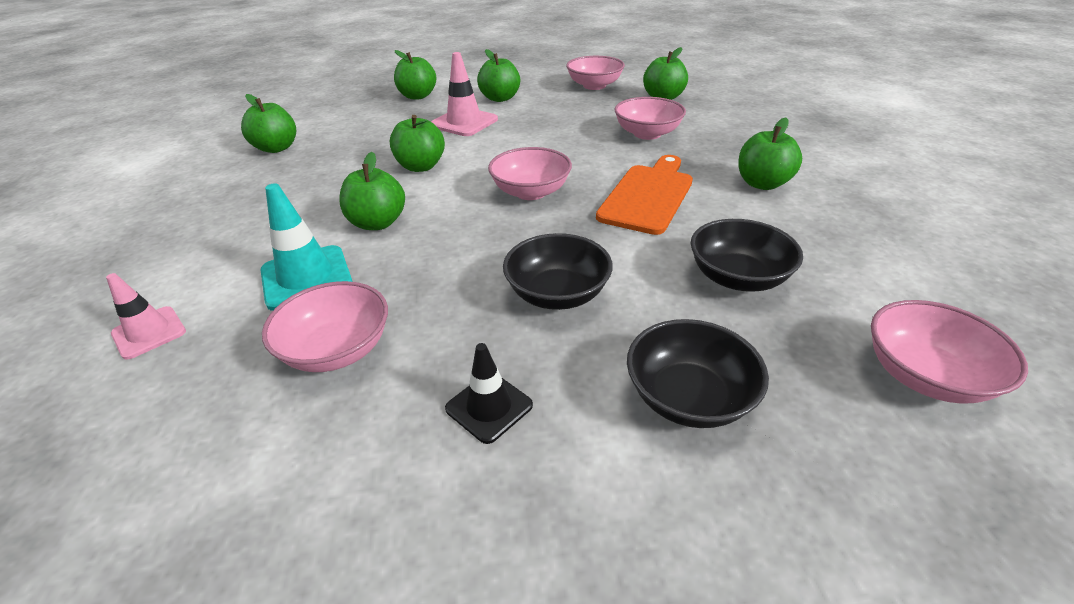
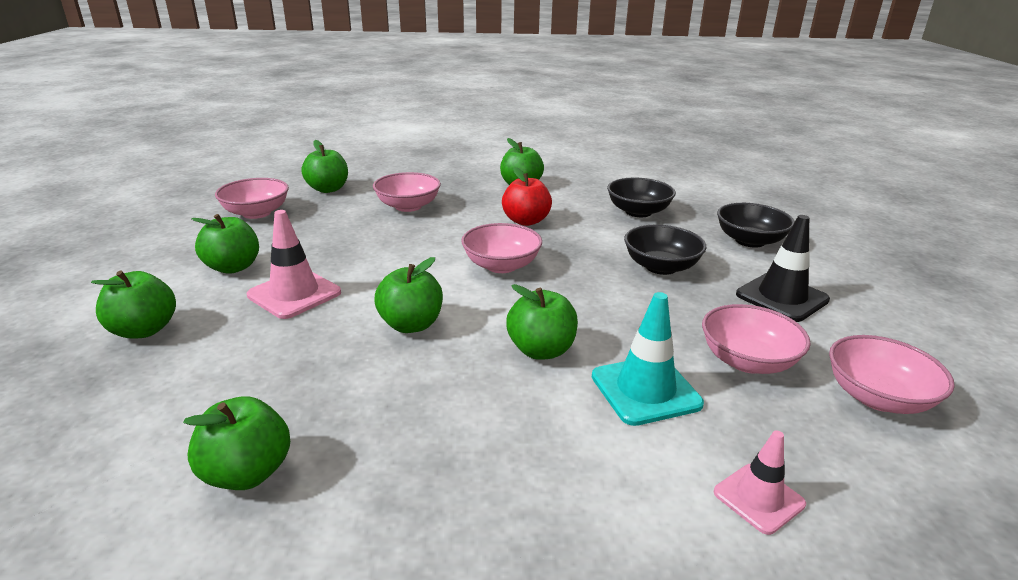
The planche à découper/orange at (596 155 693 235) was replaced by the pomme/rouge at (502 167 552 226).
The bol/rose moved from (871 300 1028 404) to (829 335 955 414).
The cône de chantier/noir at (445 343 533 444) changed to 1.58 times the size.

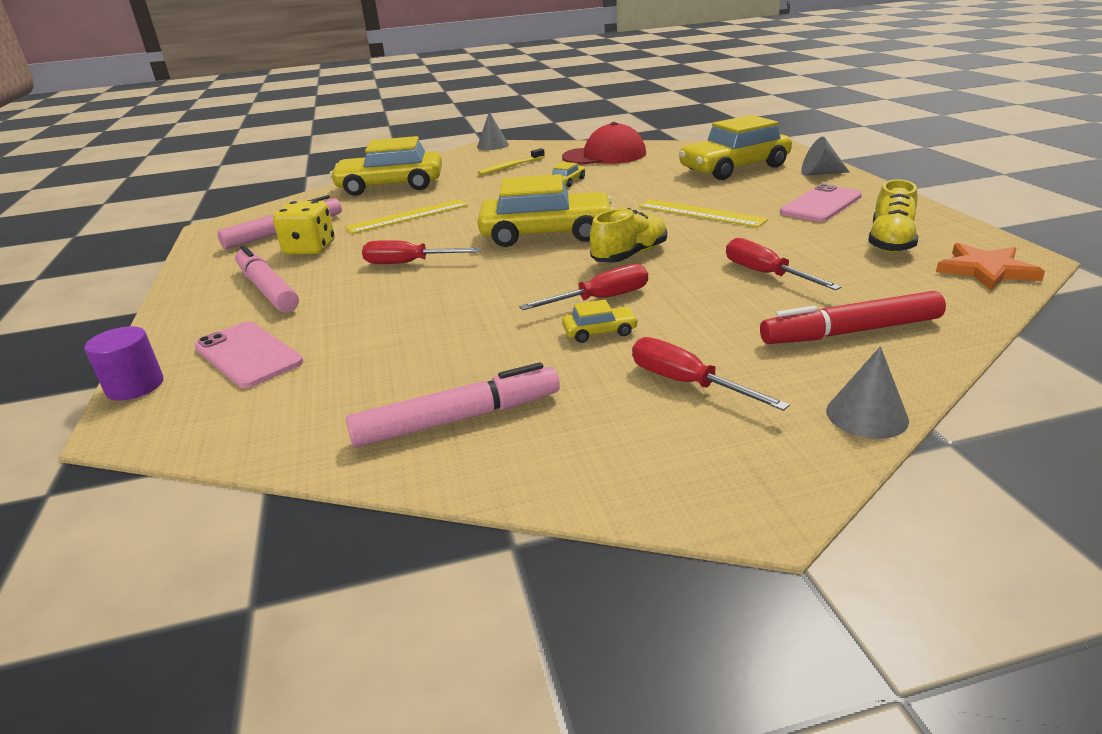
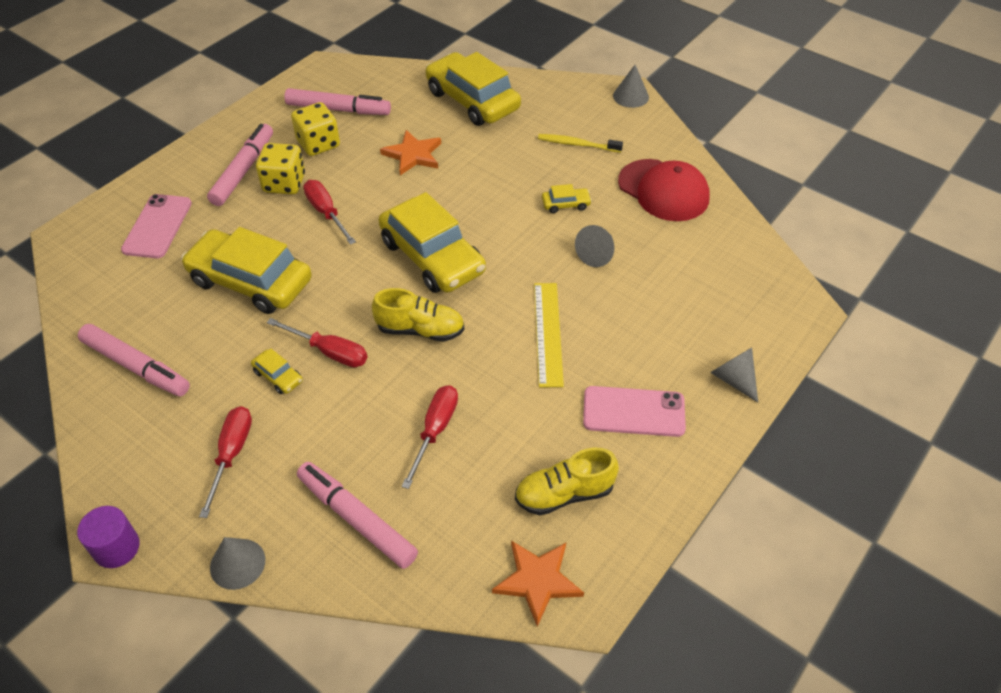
The voiture/jaune moved from (679 115 792 180) to (181 227 312 314).
The règle/jaune at (345 199 468 234) was replaced by the étoile/orange at (380 130 441 175).
The feutre/rouge at (760 291 946 344) became the feutre/rose at (297 462 418 569).
The cylindre/violet moved from (84 326 164 401) to (77 506 140 568).
The dé/jaune at (256 143 305 194) appeared.
The cône/gris at (575 225 614 267) appeared.

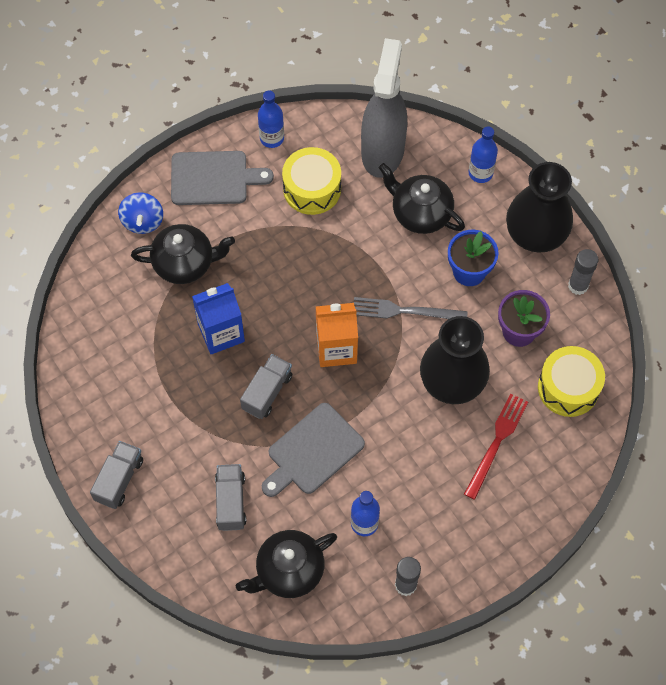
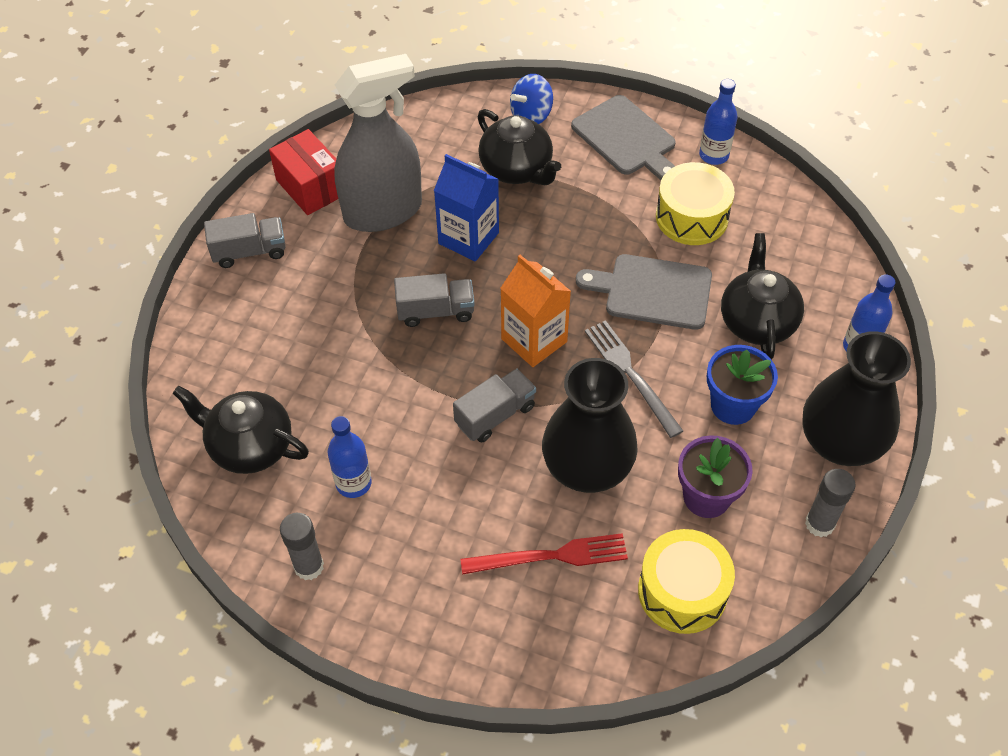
The vaporisateur/gris moved from (361 38 407 178) to (334 54 422 232).
The planche à découper/gris moved from (262 403 365 497) to (576 254 712 330).
The camion/gris moved from (215 464 246 531) to (453 369 536 443).
The boîte/rouge at (269 129 338 215) appeared.

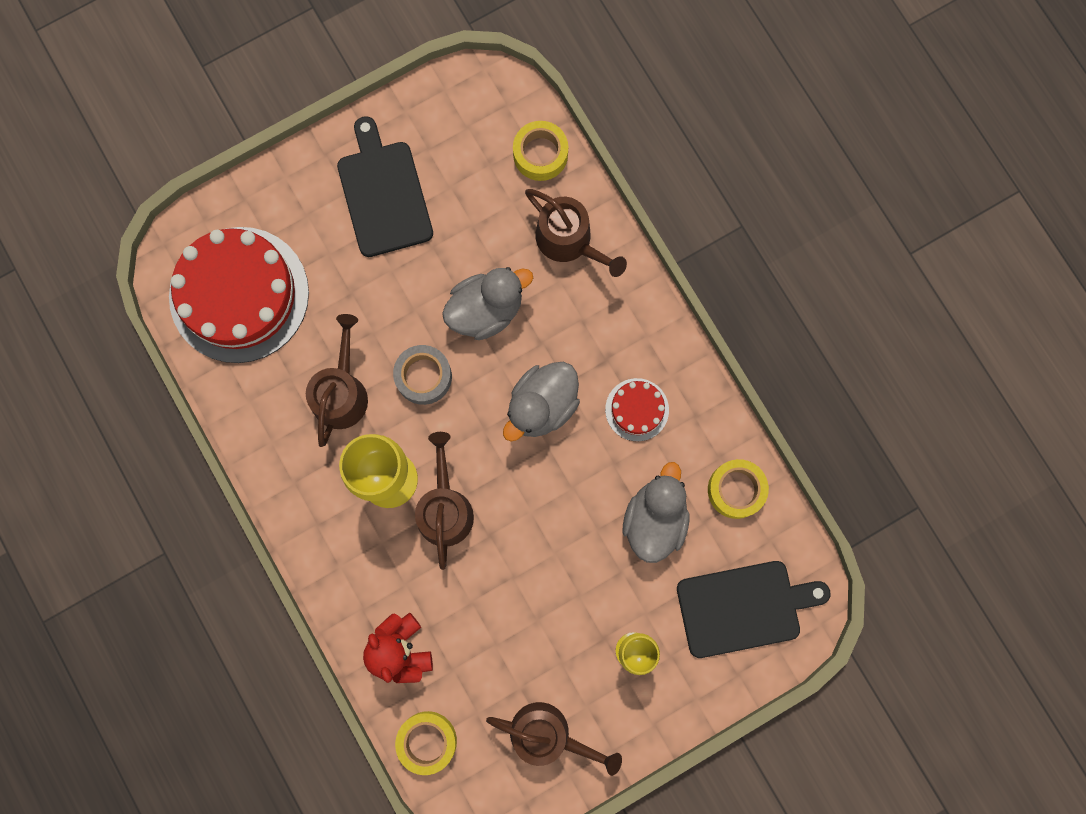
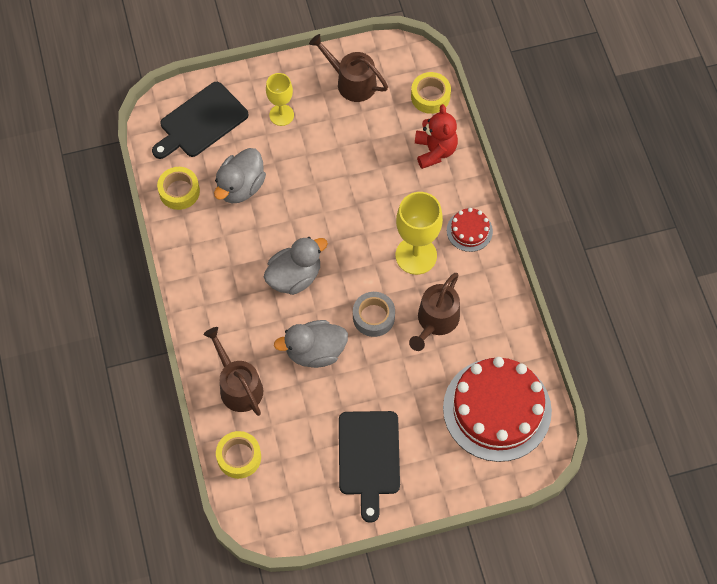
The gâteau/rouge moved from (605 378 669 441) to (447 208 493 252).
The arrosoir/marron at (415 432 474 570) disappeared.
The planche à découper/noir at (677 561 830 658) turned 45 degrees counterclockwise.

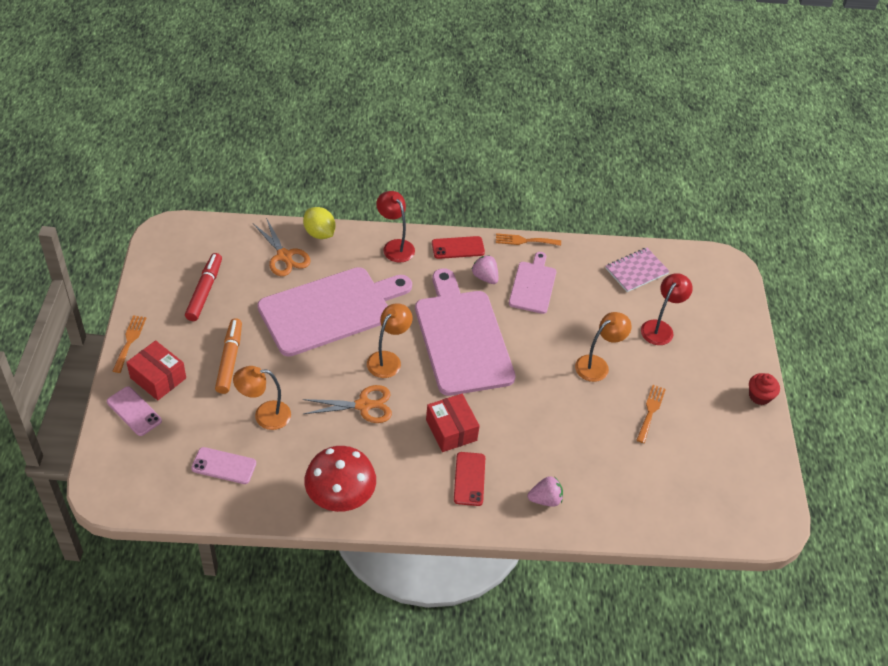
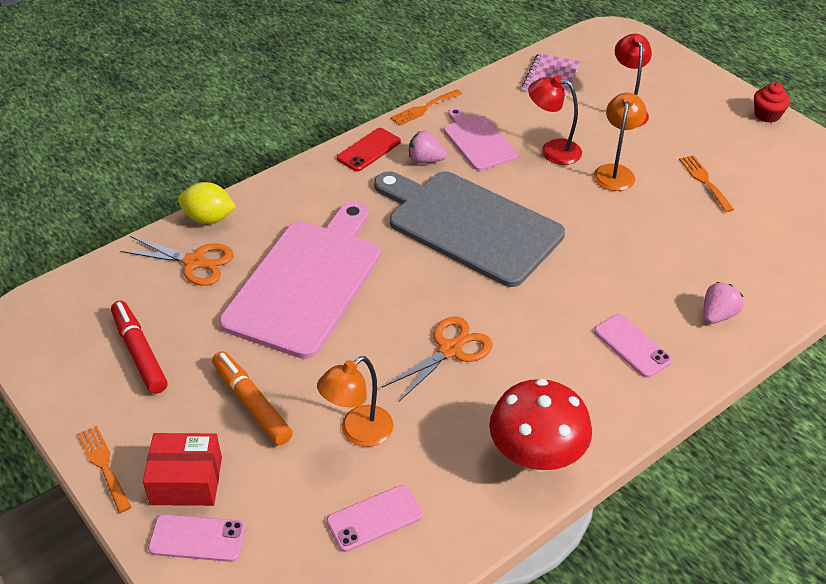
The lampe/rouge moved from (376 191 415 263) to (528 76 582 165).
The planche à découper/rose at (415 268 516 396) became the planche à découper/gris at (374 171 565 287).
The lampe/orange at (367 303 412 378) disappeared.
The boîte/rouge at (426 394 480 452) disappeared.
The téléphone/rouge at (454 452 485 506) became the téléphone/rose at (594 314 672 378).

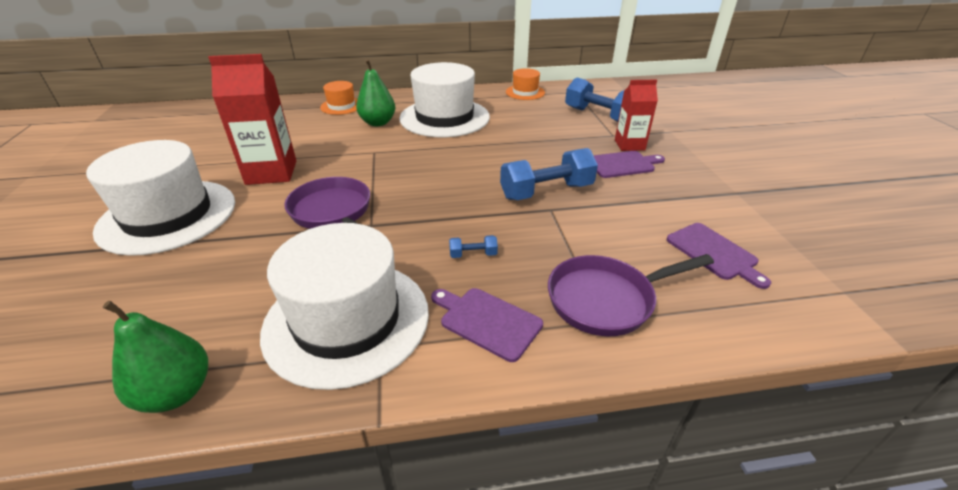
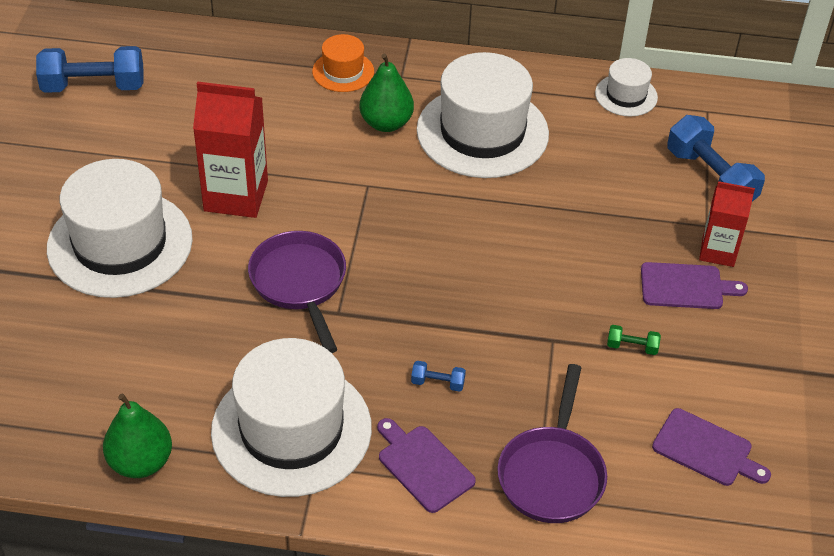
The chapeau/orange at (506 68 545 100) became the chapeau/blanc at (595 58 658 117).
The haltère/bleu moved from (500 148 598 200) to (36 46 144 93).
The planche à découper/violet at (667 223 771 289) turned 45 degrees counterclockwise.
The poêle/violet at (548 254 714 336) turned 75 degrees counterclockwise.
The haltère/vert at (607 325 661 355) appeared.

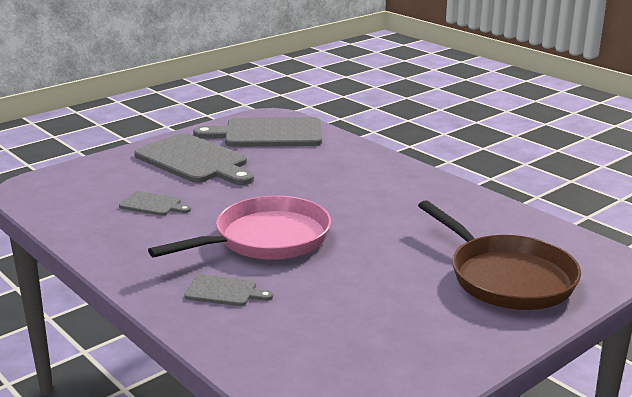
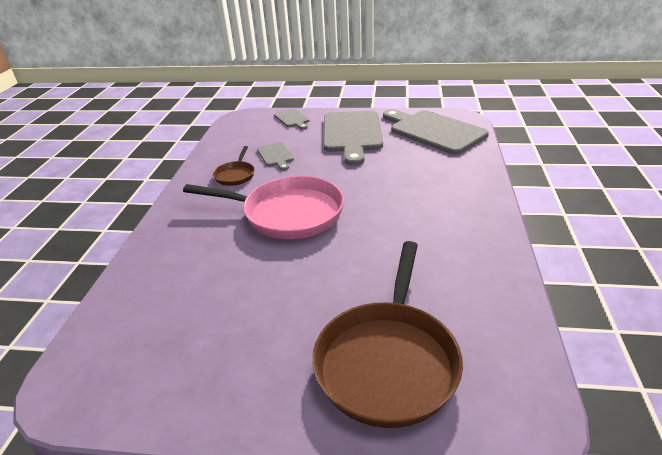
The planche à découper/gris moved from (184 274 273 306) to (274 108 310 129).
The poêle/marron at (213 146 255 186) appeared.

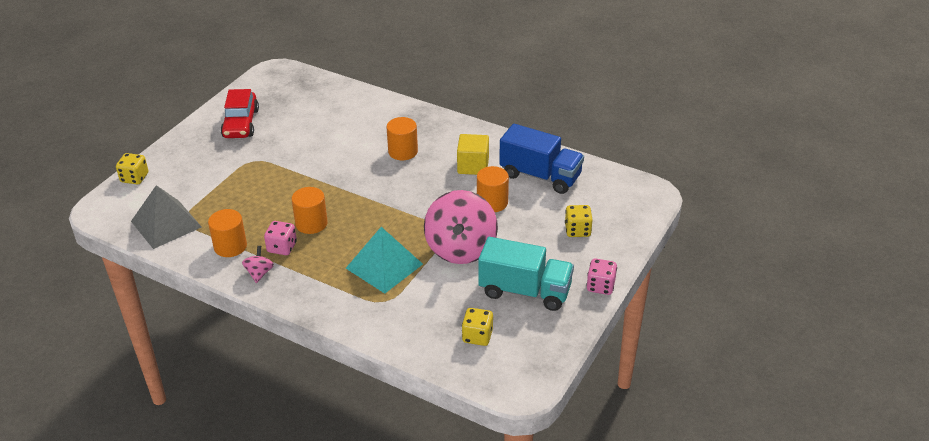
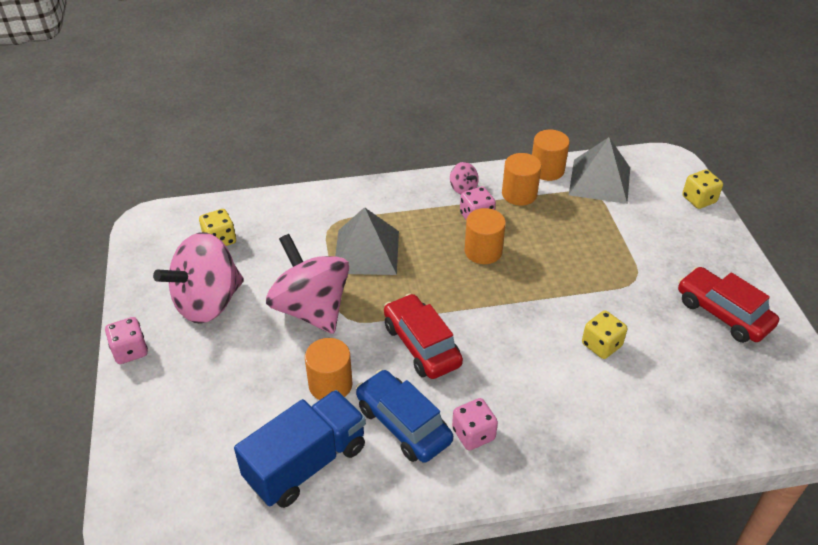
The cylindre/orange moved from (386 117 418 160) to (532 130 570 181).
The camion/bleu at (499 124 584 194) turned 150 degrees clockwise.
The cube/jaune at (457 134 489 175) was replaced by the voiture/bleu at (356 369 453 463).
The dé/jaune moved from (565 205 592 237) to (582 311 627 359).
The pyramide/turquoise at (346 227 423 294) became the pyramide/gris at (335 207 399 275).
The camion/turquoise at (478 237 574 311) was replaced by the toupie/rose at (153 232 244 324).
The voiture/rouge at (384 293 463 379) appeared.
The dé/rose at (452 398 498 451) appeared.

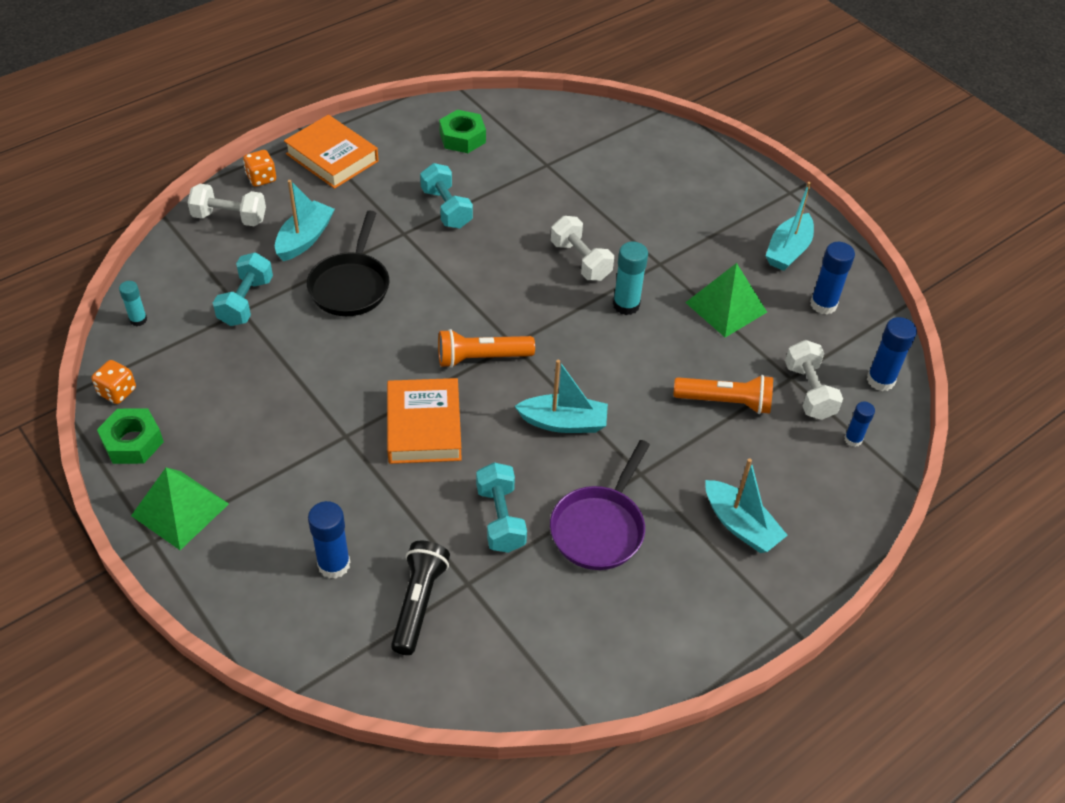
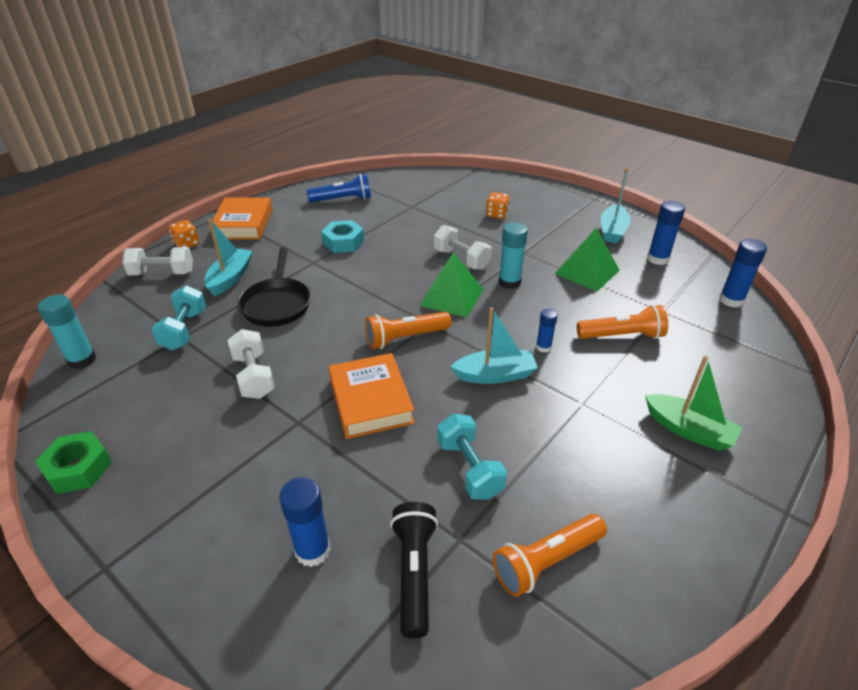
The écrou/vert at (439 110 486 153) was replaced by the lampe de poche/bleu at (307 174 371 202).
The livre/orange at (284 115 378 189) turned 60 degrees clockwise.
The haltère/turquoise at (420 163 473 228) was replaced by the écrou/turquoise at (321 220 364 253).
The bâton de colle/turquoise at (119 281 147 326) changed to 1.63 times the size.
The haltère/blanc moved from (785 340 843 420) to (228 329 275 399).
The dé/orange moved from (92 360 136 404) to (486 192 510 219).
The bâton de colle/bleu moved from (844 402 875 447) to (536 308 558 352).
The poêle/violet at (550 440 650 570) disappeared.
The bateau/turquoise at (705 458 788 553) became the bateau/vert at (645 355 742 451).
The pyramide/vert moved from (131 467 229 550) to (419 252 484 318).
The lampe de poche/orange at (493 514 607 597) appeared.

